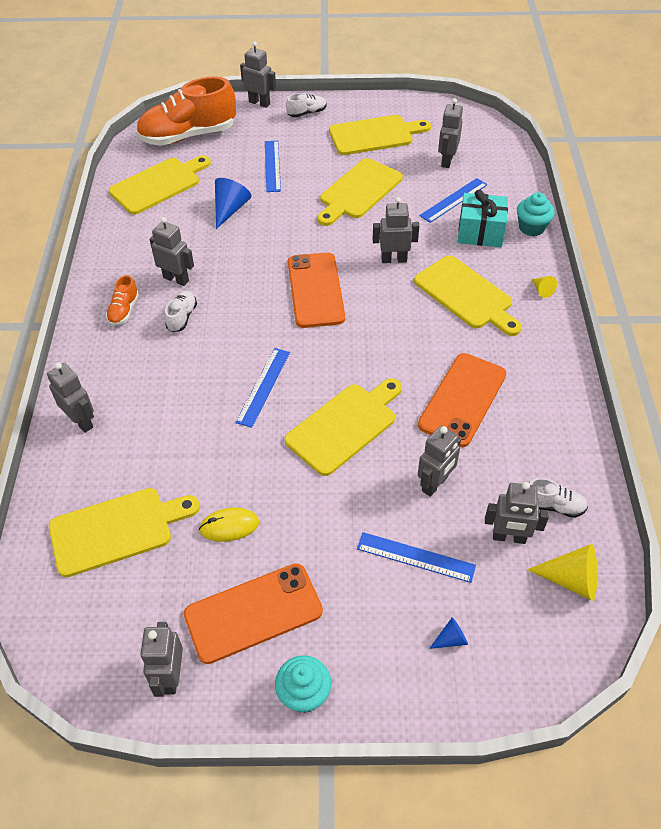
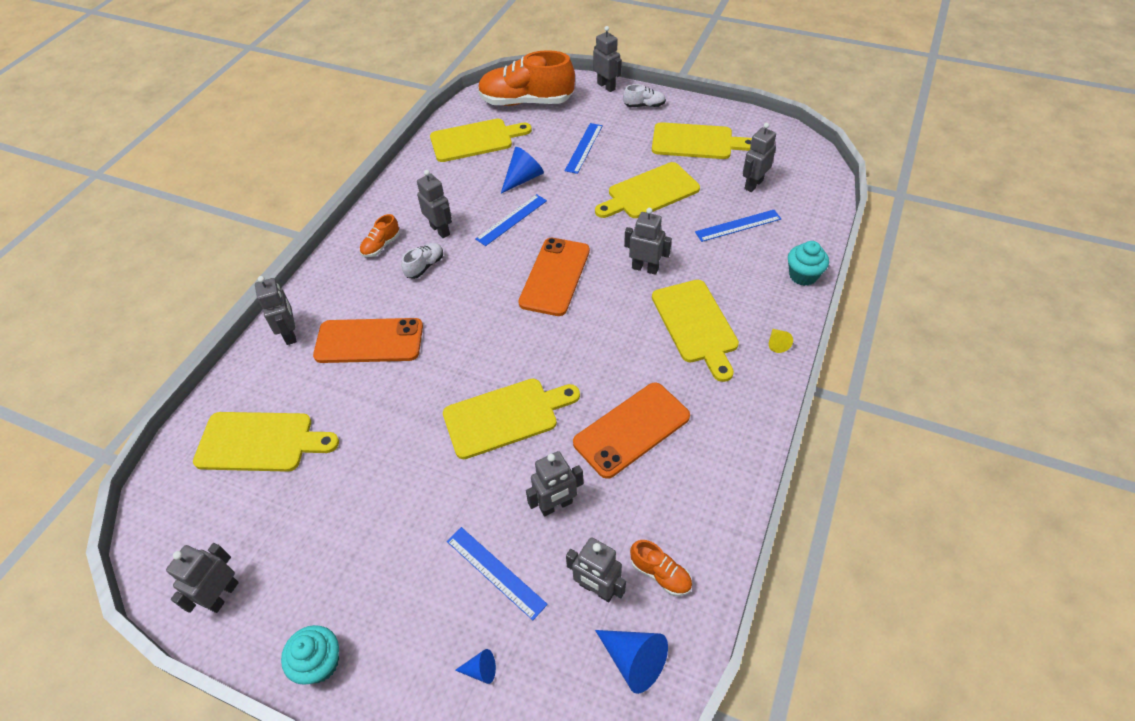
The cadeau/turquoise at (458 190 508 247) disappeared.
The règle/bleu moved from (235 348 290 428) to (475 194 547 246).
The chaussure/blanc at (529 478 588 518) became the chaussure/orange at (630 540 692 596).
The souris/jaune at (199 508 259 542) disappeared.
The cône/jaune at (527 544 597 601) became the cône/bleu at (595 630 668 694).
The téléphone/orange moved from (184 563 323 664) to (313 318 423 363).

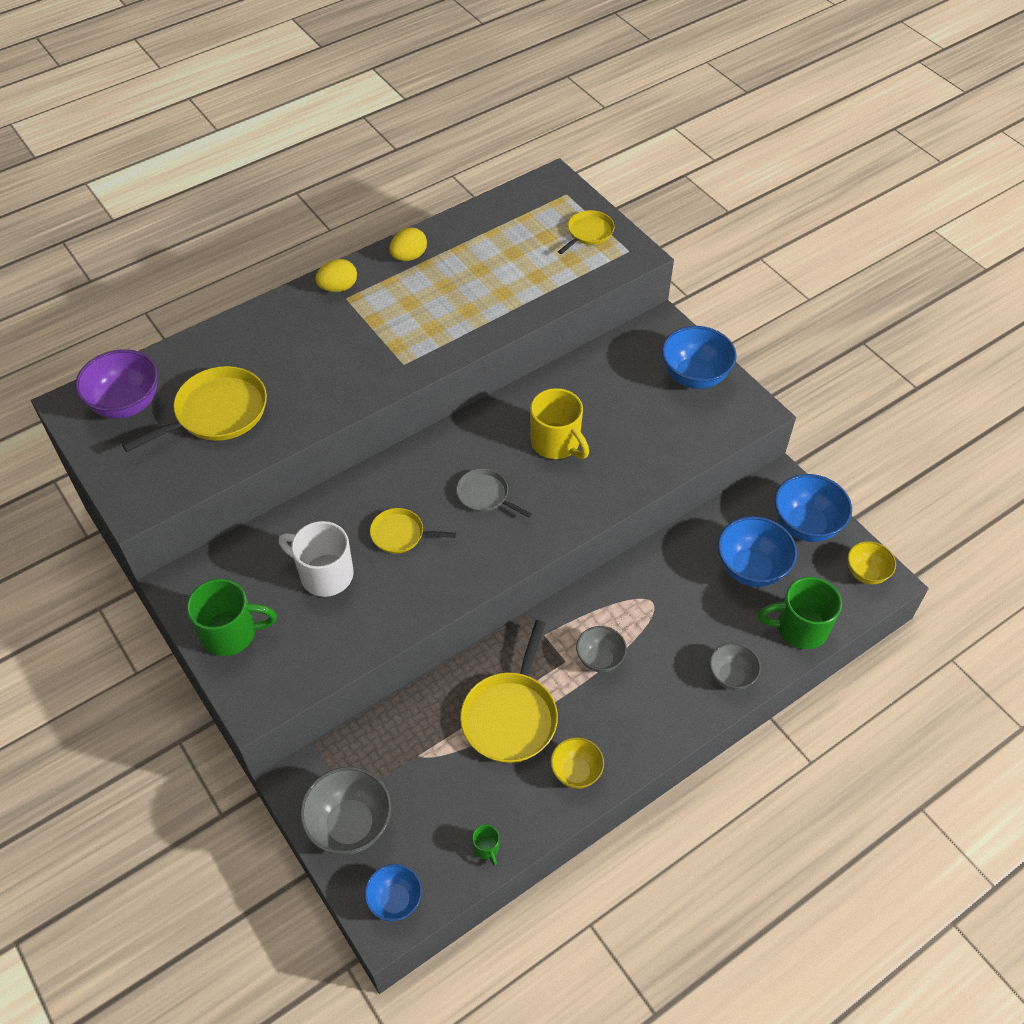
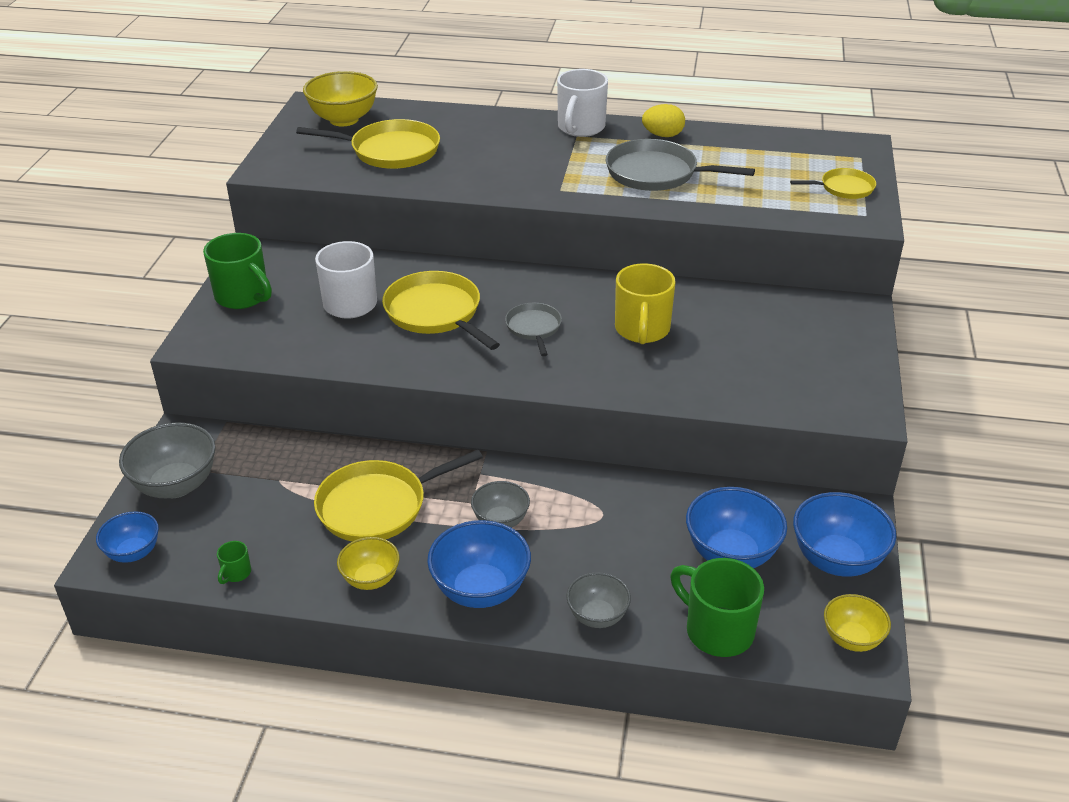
The œuf/jaune at (315 259 357 292) was replaced by the tasse/blanc at (557 69 608 137).
The bol/bleu moved from (662 326 737 389) to (427 520 531 608).
The bol/violet at (75 349 158 419) became the bol/jaune at (303 71 378 126).
The poêle/jaune at (370 508 456 554) changed to 1.75 times the size.
The poêle/gris at (606 139 755 191) appeared.

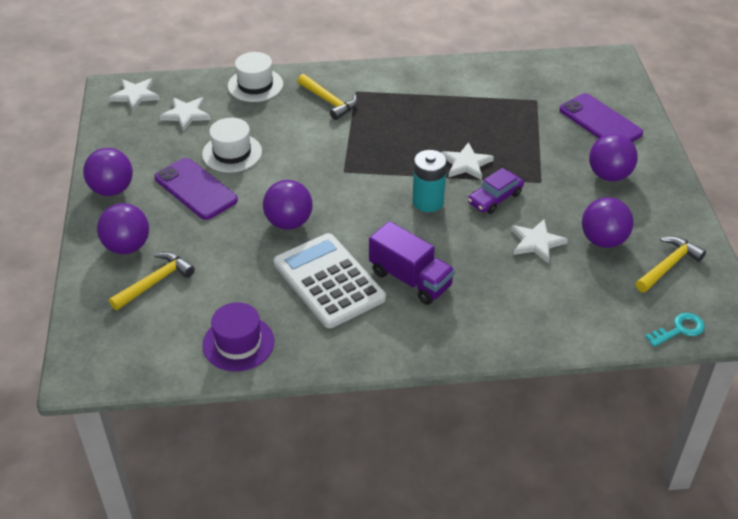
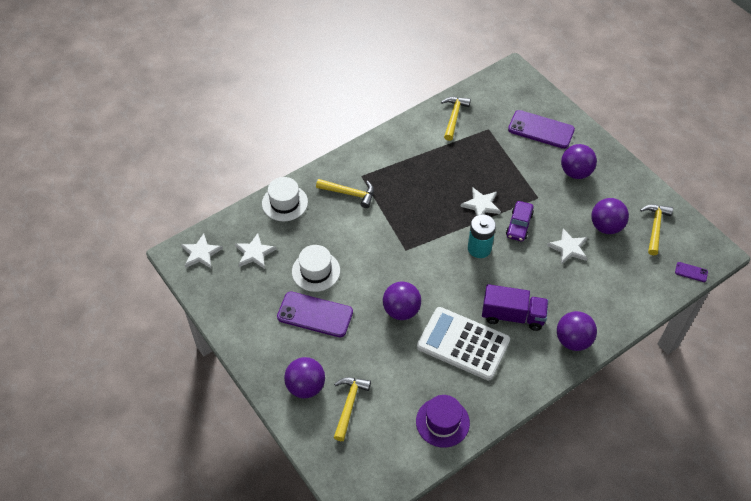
The balle/violet moved from (83 148 133 196) to (557 311 597 351).
The clé/turquoise at (645 313 705 347) was replaced by the téléphone/violet at (675 262 708 282).
The marteau/jaune at (441 97 471 141) appeared.

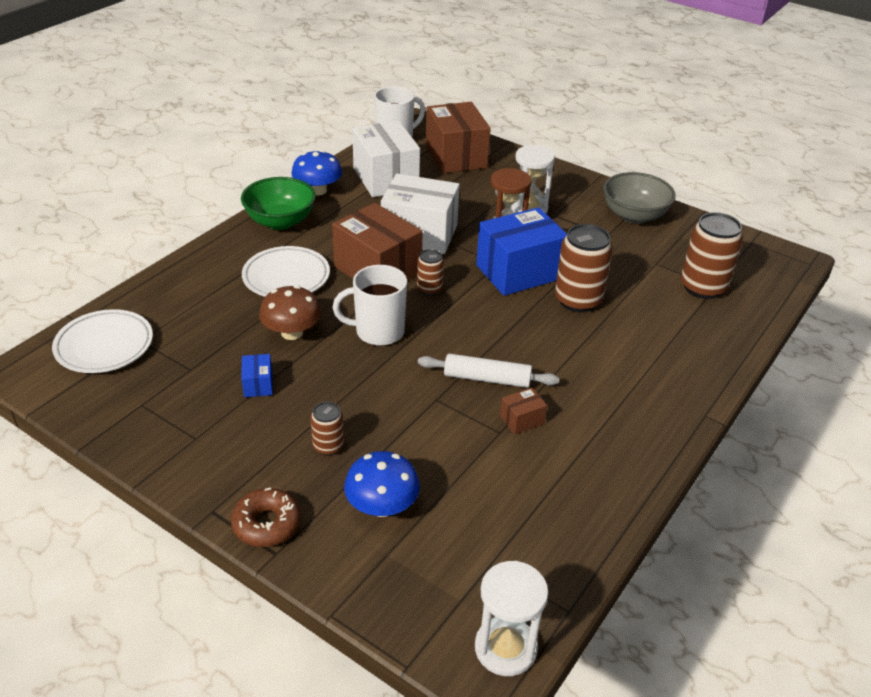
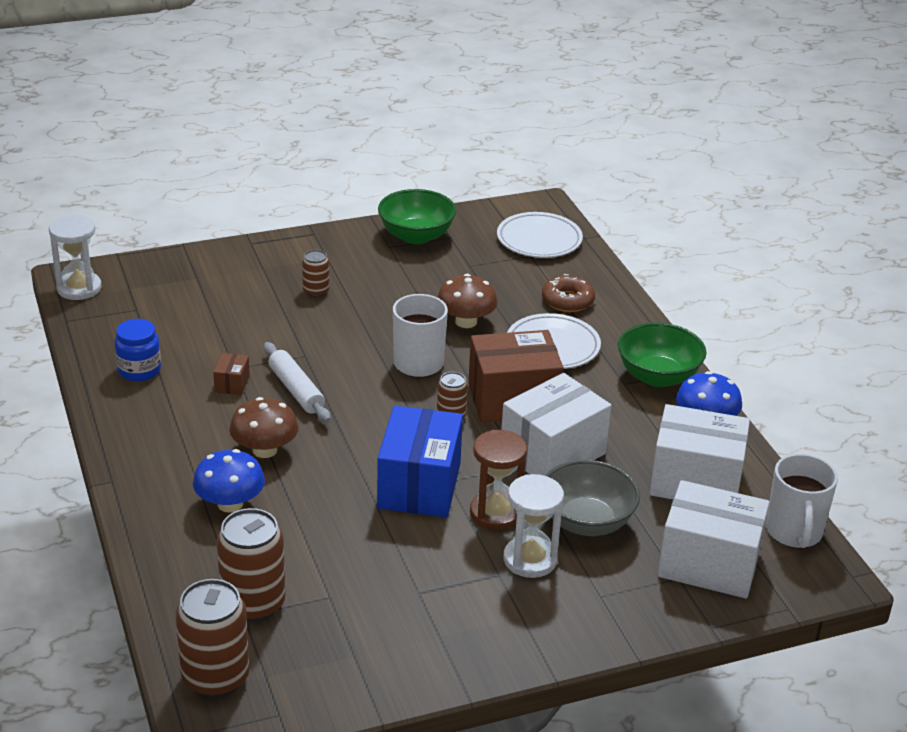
The boîte/marron at (426 102 491 174) became the boîte/blanc at (658 480 770 599).
The bol/gris moved from (603 172 676 224) to (545 460 640 536).
The canette/marron moved from (555 224 613 312) to (176 579 249 698).
The boîte/bleu at (241 354 273 397) disappeared.
The rouleau à pâtisserie/blanc at (418 354 559 388) turned 75 degrees counterclockwise.
The champignon/bleu moved from (344 451 420 517) to (193 449 265 513).
The beignet/marron moved from (231 487 301 547) to (542 274 595 312).
The bol/vert at (378 189 456 245) appeared.
The bocal/bleu at (115 319 161 382) appeared.
The champignon/marron at (230 397 299 458) appeared.

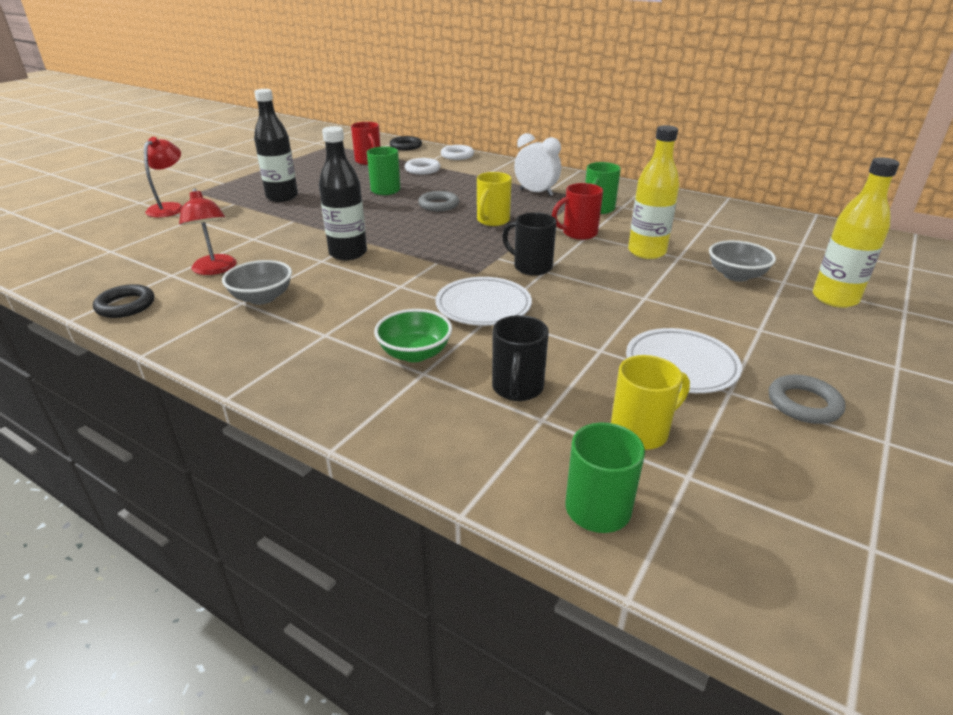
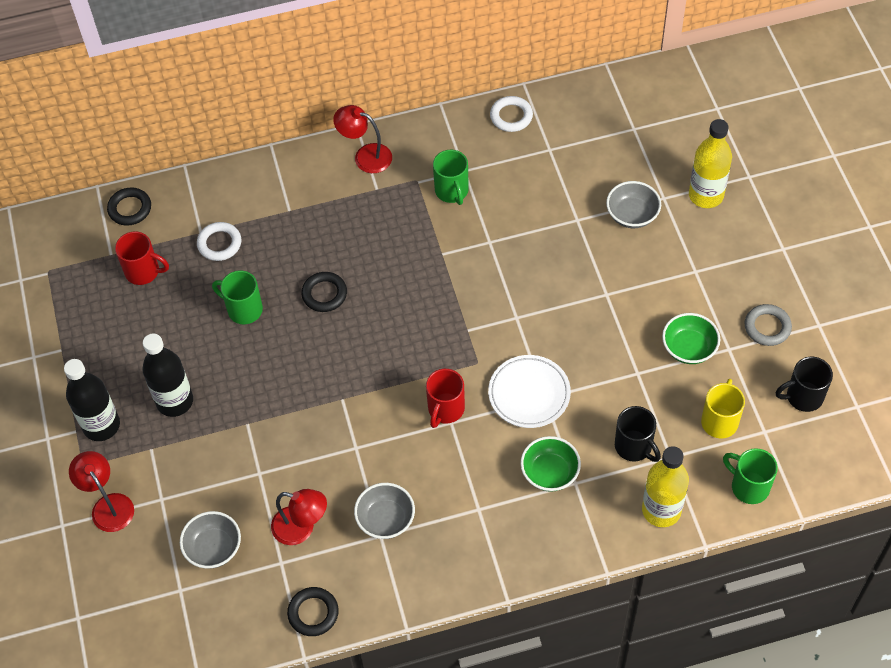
The bouteille/jaune moved from (628 125 679 259) to (642 446 689 527).
The bouteille/noir moved from (319 126 367 260) to (64 359 120 441).
The réveil/blanc at (514 133 561 196) disappeared.
The anneau/blanc moved from (441 145 474 160) to (490 96 533 132).
The tasse/jaune at (477 172 512 226) disappeared.
The tasse/rouge moved from (552 183 603 240) to (426 369 465 428).
The anneau/gris at (418 191 459 211) became the anneau/noir at (301 272 347 312).
The tasse/noir moved from (502 212 557 276) to (776 356 833 412).
The assiette/blanc at (626 328 742 393) was replaced by the bol/vert at (662 313 720 364).
The lampe/rouge at (333 105 392 173) appeared.
The bol/gris at (180 511 241 569) appeared.

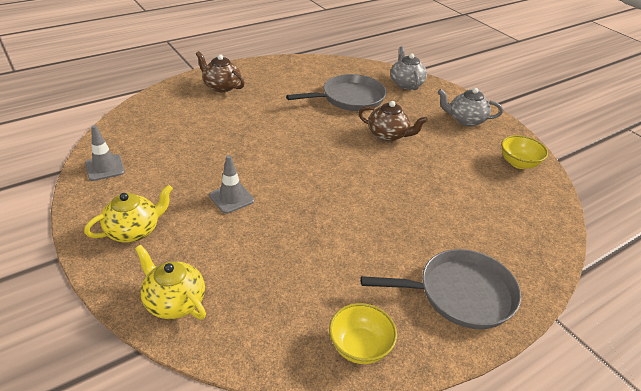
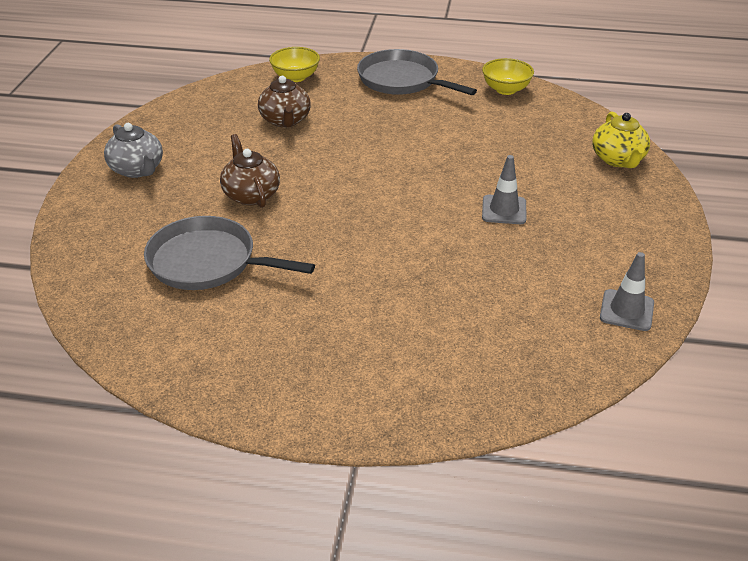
The théière/gris at (390 46 427 90) disappeared.
The théière/marron moved from (196 51 245 92) to (258 76 311 128).
The bol/jaune moved from (501 135 548 169) to (269 47 320 82).
The théière/jaune at (84 185 173 243) disappeared.

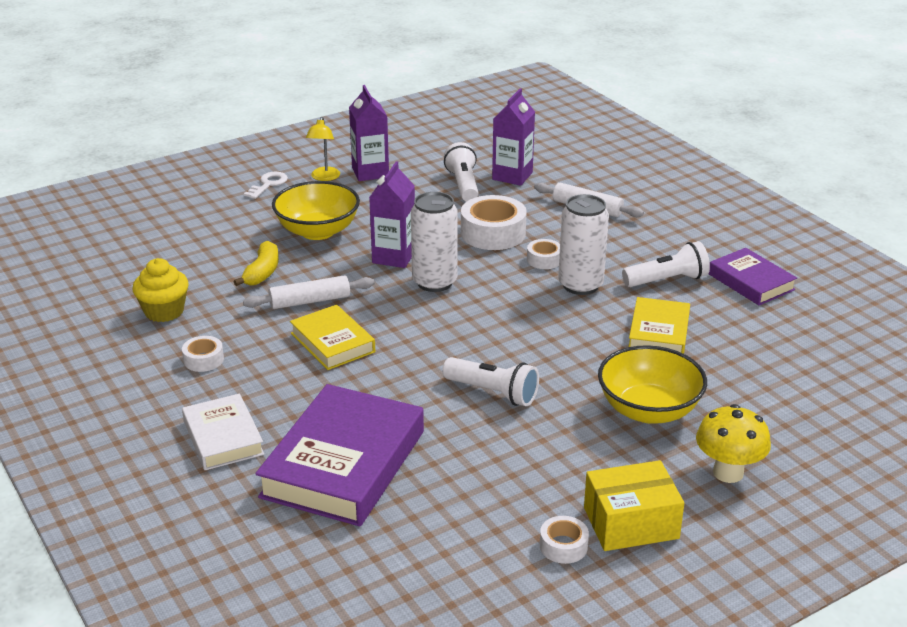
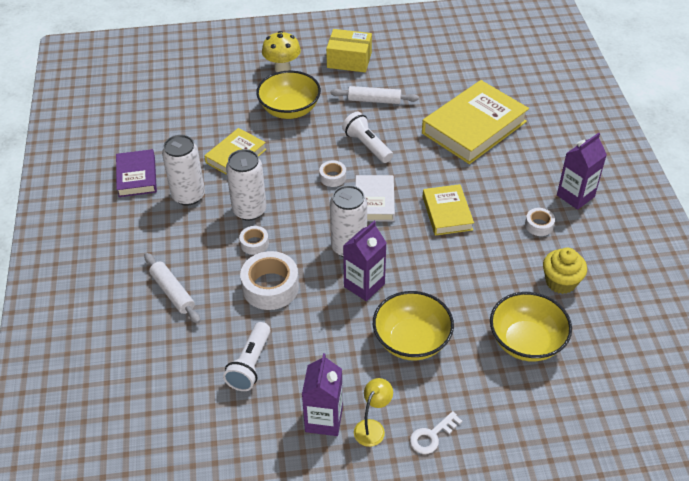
The brique de lait/violet moved from (492 88 535 186) to (557 133 607 210).
The banane/jaune at (233 241 279 286) disappeared.
The lampe de poche/blanc at (622 241 710 287) was replaced by the canette/blanc at (162 135 205 206).
The rouleau à pâtisserie/blanc moved from (243 275 375 309) to (331 86 419 104).
The livre/violet at (255 384 424 526) became the livre/jaune at (422 80 529 164).
The livre/blanc moved from (182 393 264 470) to (355 175 395 221).
The ruban adhésif/blanc moved from (540 516 589 564) to (319 160 346 187).
The bol/jaune at (490 292 572 361) appeared.

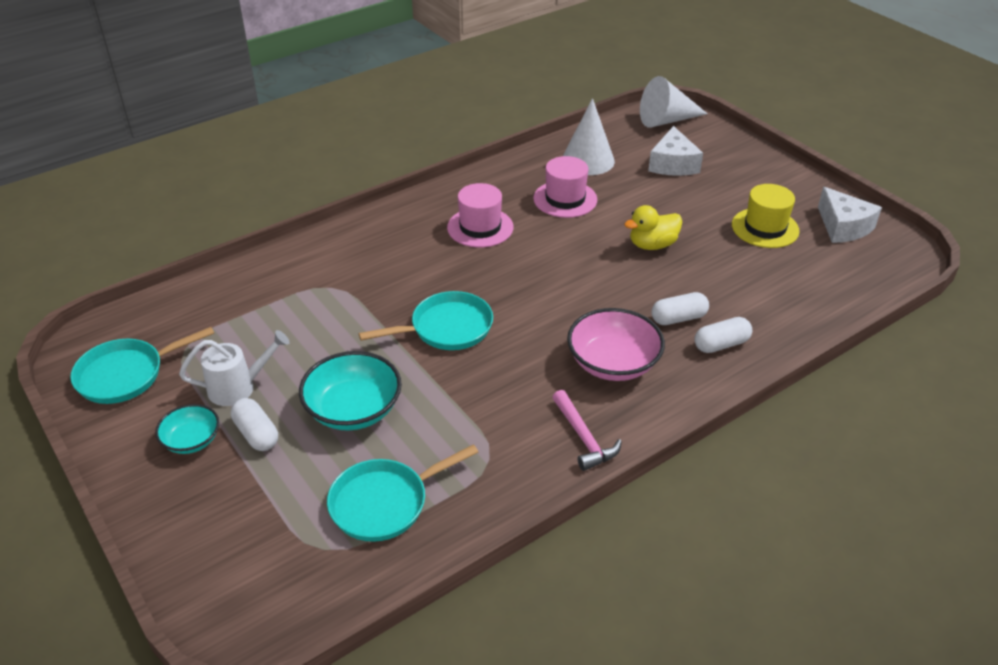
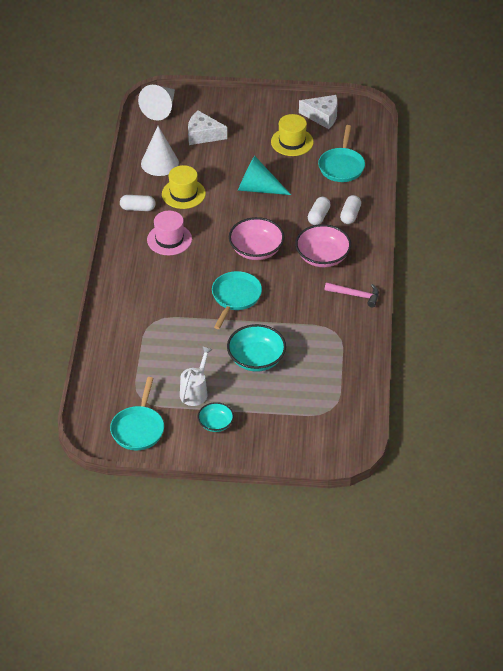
The fromage/blanc at (648 126 703 176) turned 150 degrees clockwise.
The chapeau/rose at (533 156 597 218) became the chapeau/jaune at (162 165 206 209).
The canard/jaune at (624 205 682 250) was replaced by the cône/turquoise at (238 156 291 195).
The gélule/blanc moved from (231 398 278 451) to (120 195 156 211).
The poêle/turquoise moved from (327 444 478 542) to (318 125 365 182).
The bol/rose at (229 217 284 260) appeared.

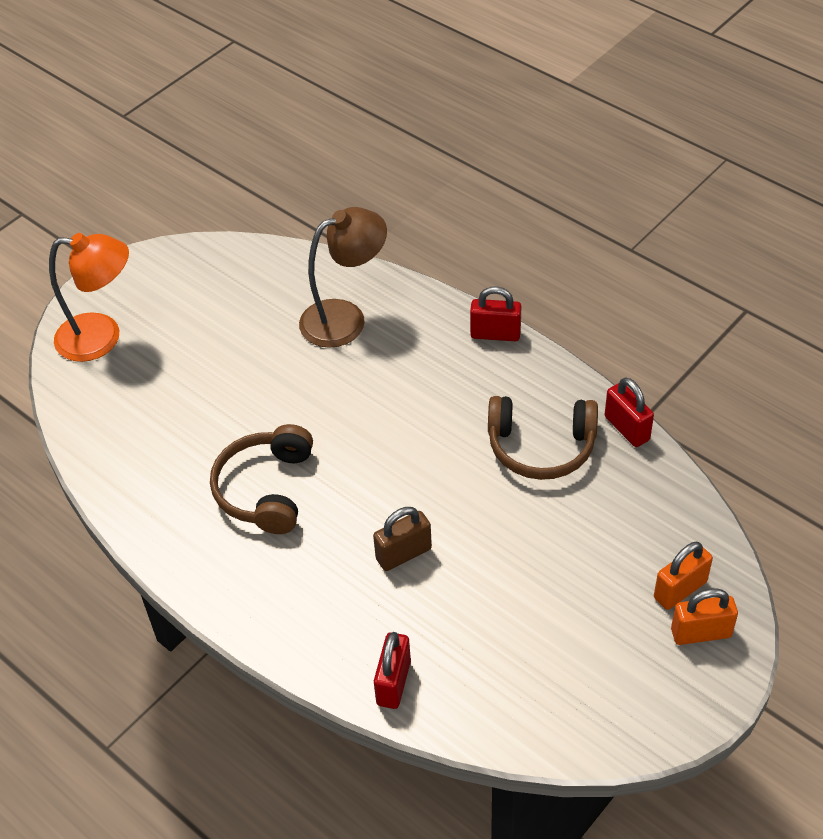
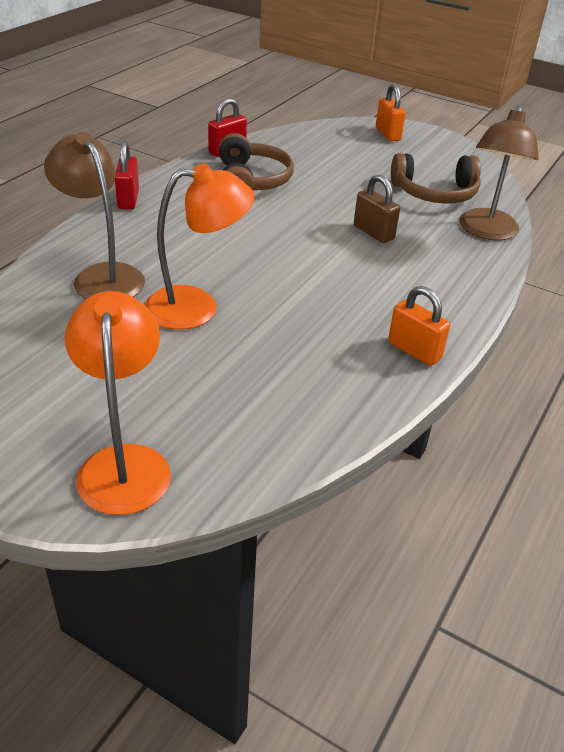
The casque audio/marron moved from (210 424 313 534) to (391 153 481 204).
The cadenas/orange moved from (654 542 713 610) to (388 286 450 366).
The cadenas/rouge at (374 632 411 709) was replaced by the lampe/marron at (459 105 539 241).
The lampe/orange at (144 163 254 329) appeared.

